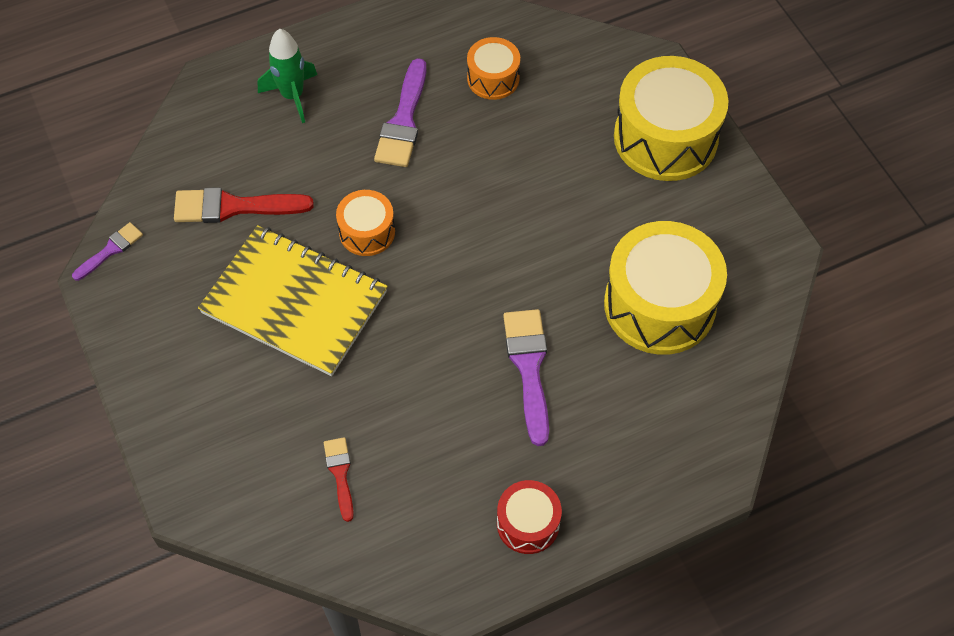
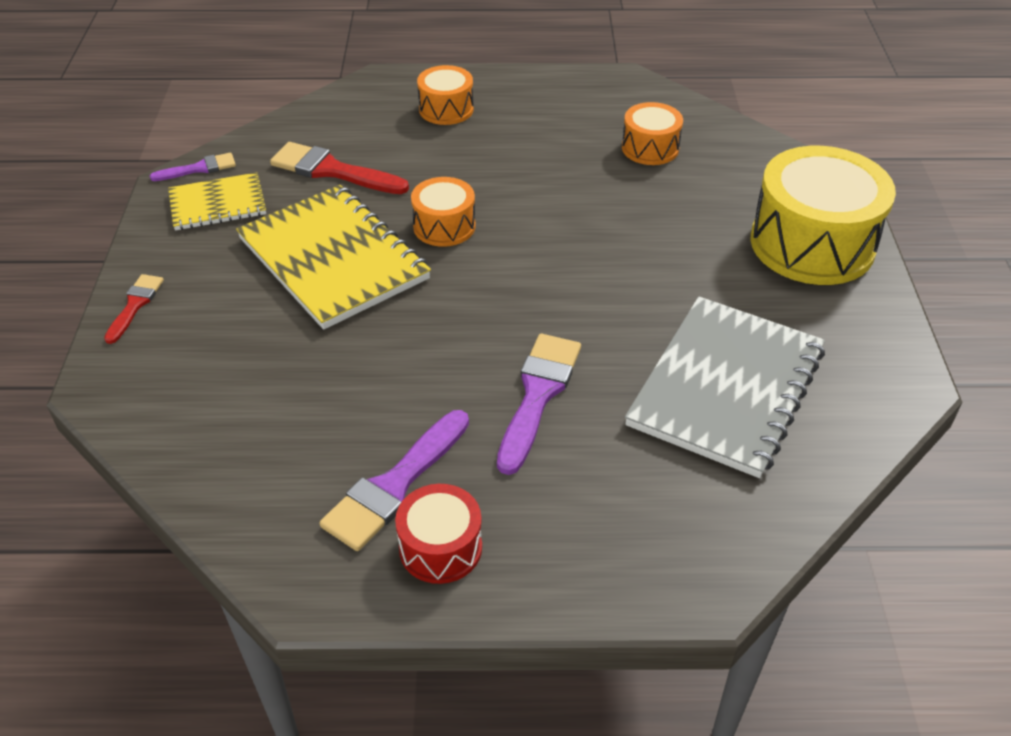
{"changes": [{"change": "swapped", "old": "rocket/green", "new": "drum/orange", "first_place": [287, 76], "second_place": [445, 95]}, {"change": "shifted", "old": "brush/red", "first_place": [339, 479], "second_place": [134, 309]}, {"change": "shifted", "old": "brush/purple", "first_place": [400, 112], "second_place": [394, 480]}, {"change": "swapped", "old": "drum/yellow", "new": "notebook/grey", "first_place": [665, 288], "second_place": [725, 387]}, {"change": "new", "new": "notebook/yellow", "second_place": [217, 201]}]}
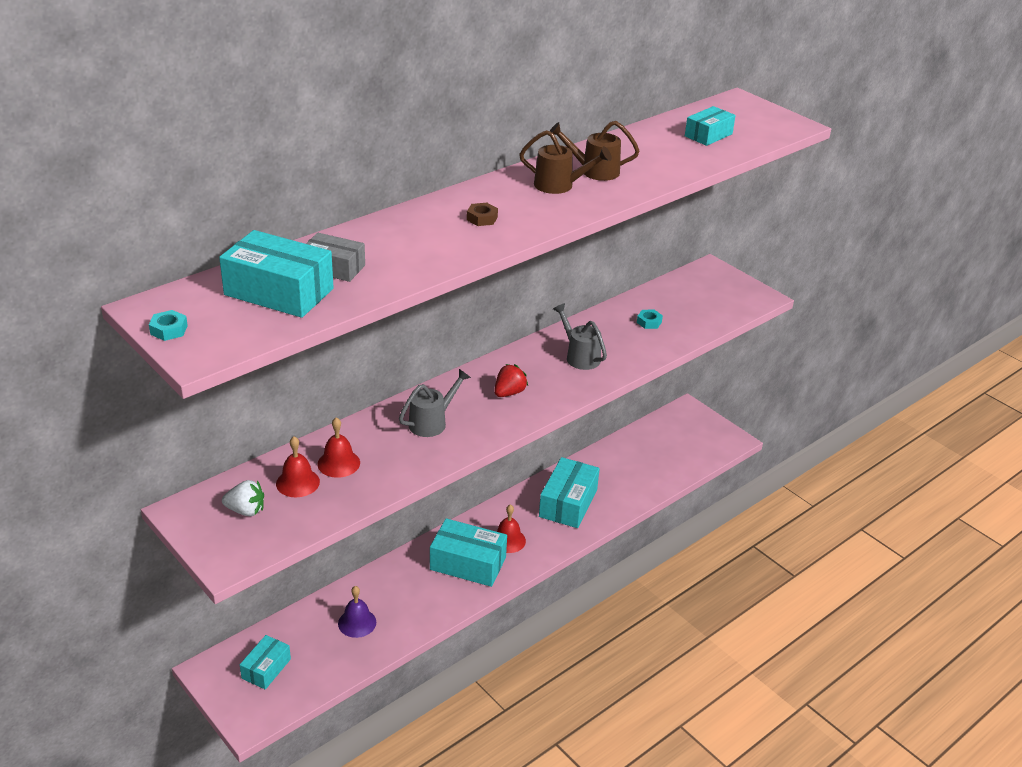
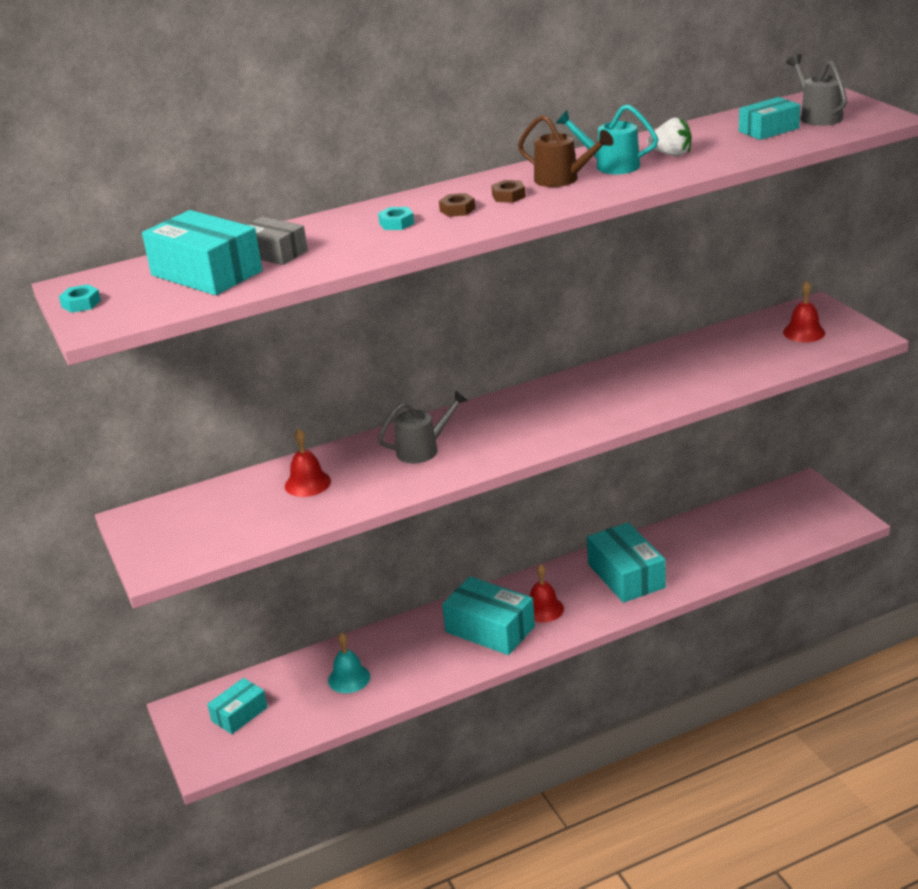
{"changes": [{"change": "shifted", "old": "strawberry/white", "first_place": [243, 498], "second_place": [669, 137]}, {"change": "shifted", "old": "bell/red", "first_place": [298, 466], "second_place": [804, 311]}, {"change": "repainted", "old": "bell/purple", "new": "bell/turquoise", "first_place": [357, 612], "second_place": [349, 663]}, {"change": "gone", "old": "strawberry/red", "first_place": [511, 380]}, {"change": "rotated", "old": "box/turquoise", "first_place": [569, 492], "second_place": [626, 562], "degrees": -60}, {"change": "repainted", "old": "watering can/brown", "new": "watering can/turquoise", "first_place": [594, 151], "second_place": [607, 139]}, {"change": "shifted", "old": "watering can/grey", "first_place": [580, 336], "second_place": [816, 90]}, {"change": "shifted", "old": "nut/turquoise", "first_place": [650, 319], "second_place": [396, 218]}, {"change": "new", "new": "nut/brown", "second_place": [508, 191]}]}
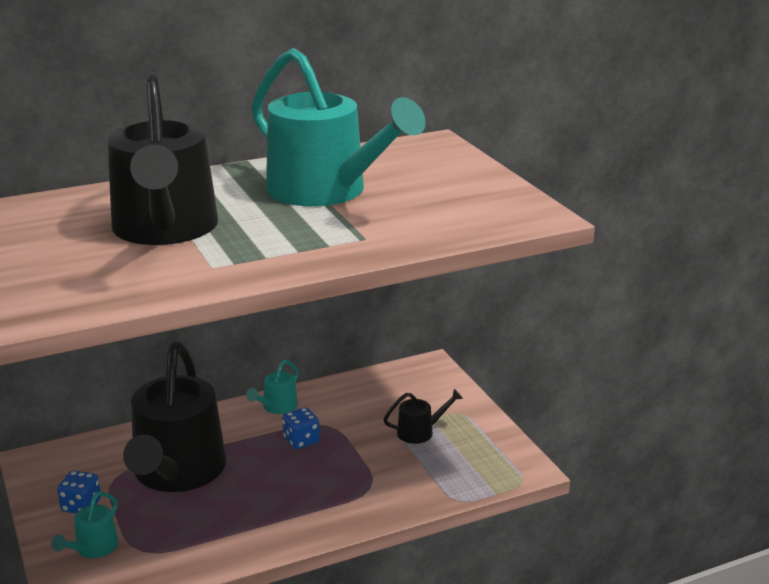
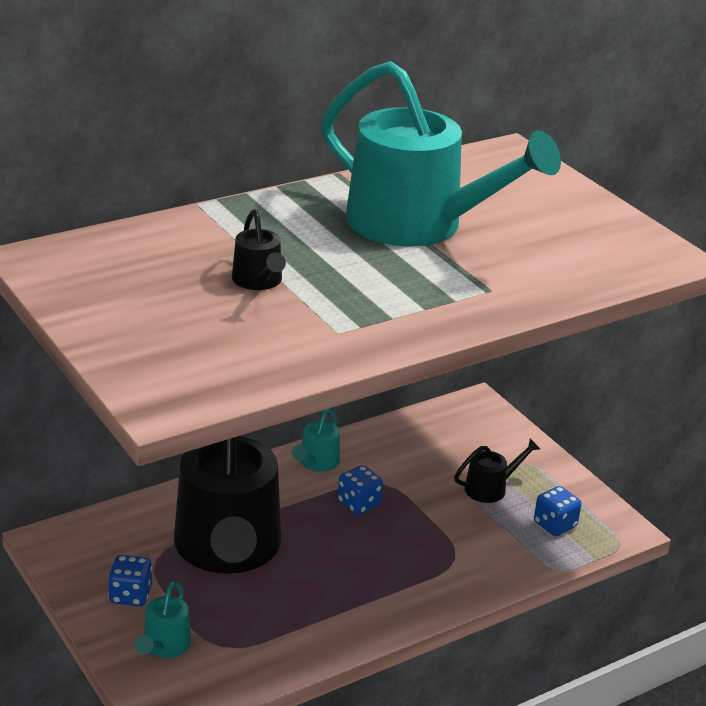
{"changes": [{"change": "scaled", "old": "watering can/black", "first_place": [162, 158], "second_place": [259, 249], "factor": 0.41}, {"change": "new", "new": "dice/blue", "second_place": [558, 511]}]}
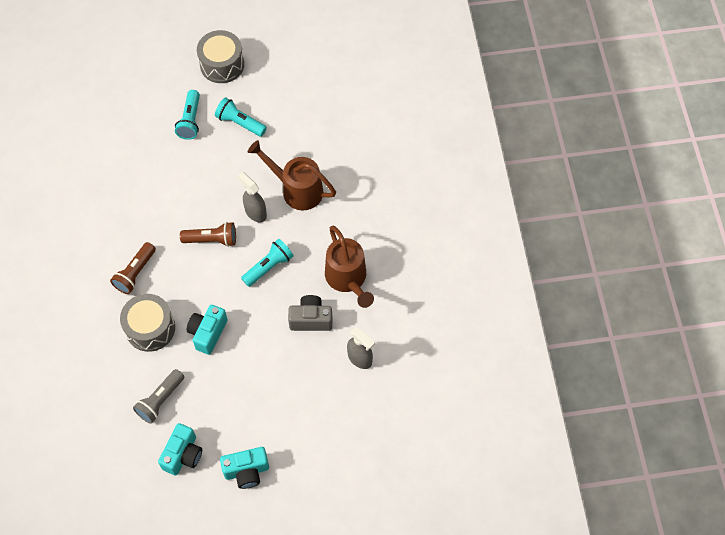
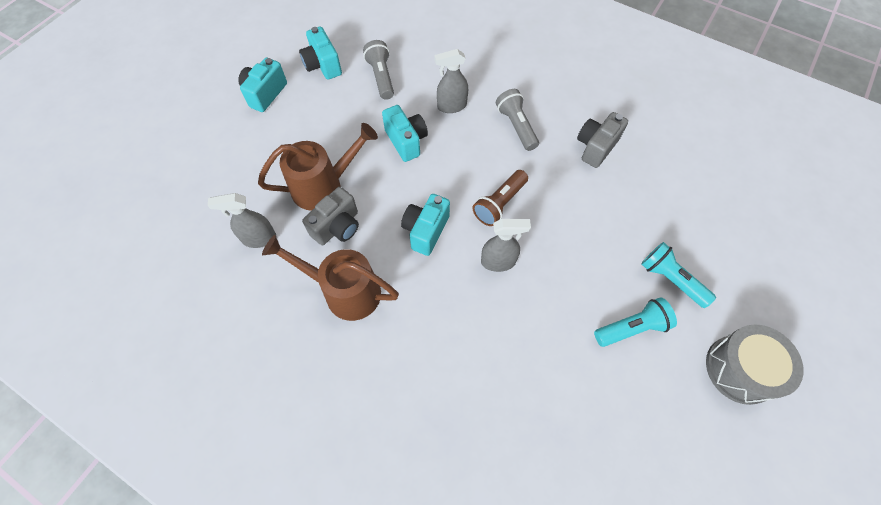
{"changes": [{"change": "repainted", "old": "flashlight/brown", "new": "flashlight/grey", "first_place": [133, 268], "second_place": [517, 120]}, {"change": "swapped", "old": "drum/grey", "new": "spray bottle/grey", "first_place": [147, 323], "second_place": [451, 81]}, {"change": "swapped", "old": "flashlight/turquoise", "new": "camera/turquoise", "first_place": [267, 263], "second_place": [425, 225]}, {"change": "shifted", "old": "watering can/brown", "first_place": [292, 175], "second_place": [318, 167]}, {"change": "new", "new": "camera/grey", "second_place": [602, 140]}]}
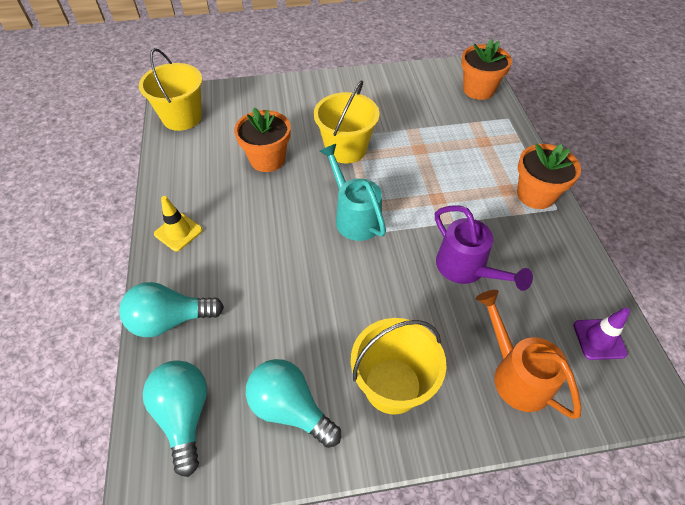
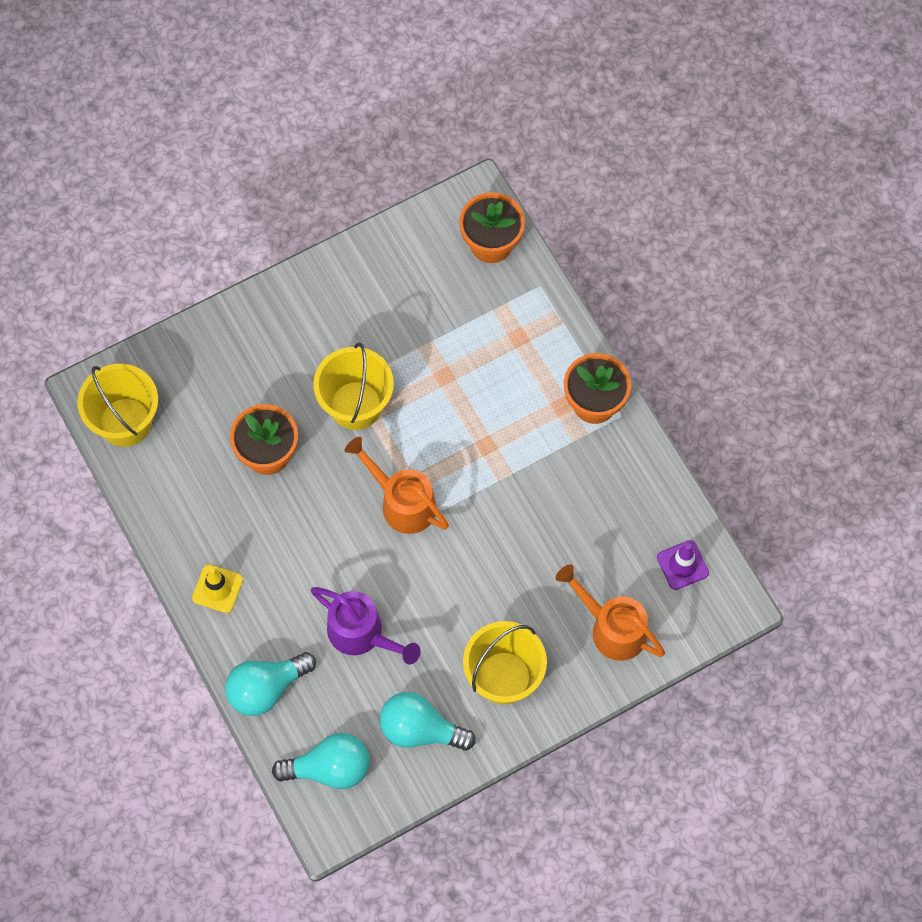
{"changes": [{"change": "rotated", "old": "light bulb/turquoise", "first_place": [175, 418], "second_place": [321, 761], "degrees": 120}, {"change": "repainted", "old": "watering can/turquoise", "new": "watering can/orange", "first_place": [353, 192], "second_place": [396, 485]}, {"change": "shifted", "old": "watering can/purple", "first_place": [484, 248], "second_place": [366, 625]}]}
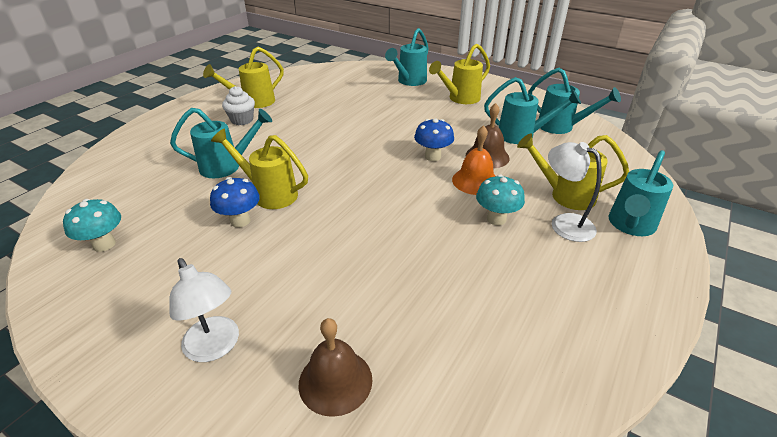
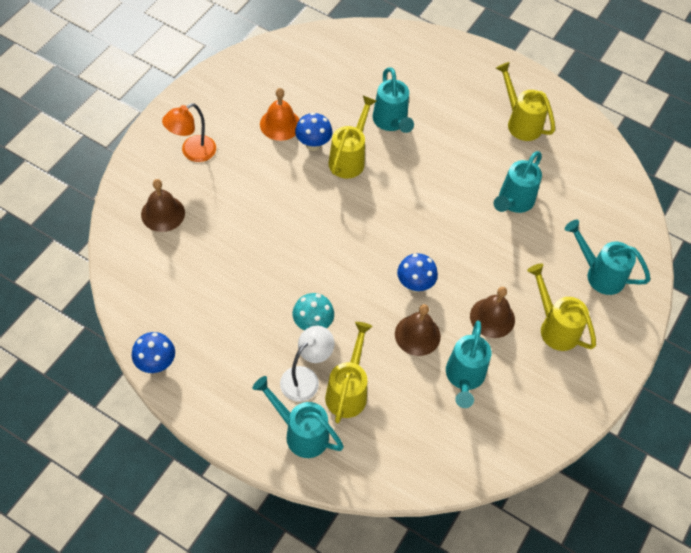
{"changes": [{"change": "gone", "old": "mushroom/turquoise", "first_place": [92, 225]}, {"change": "repainted", "old": "lamp/white", "new": "lamp/orange", "first_place": [204, 310], "second_place": [189, 132]}, {"change": "gone", "old": "cupcake/white", "first_place": [238, 105]}, {"change": "shifted", "old": "bell/orange", "first_place": [473, 160], "second_place": [280, 114]}, {"change": "shifted", "old": "watering can/turquoise", "first_place": [574, 101], "second_place": [518, 182]}, {"change": "new", "new": "mushroom/blue", "second_place": [153, 352]}, {"change": "new", "new": "bell/brown", "second_place": [492, 312]}]}
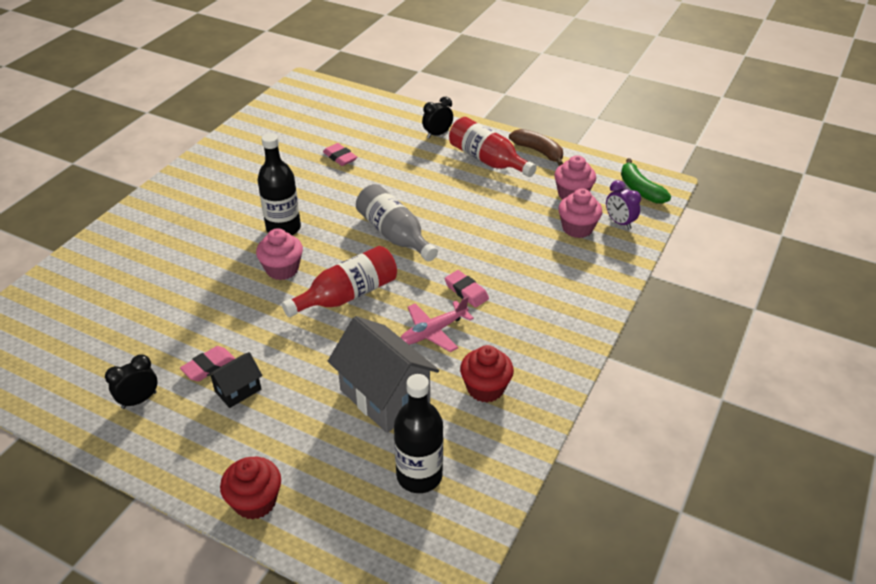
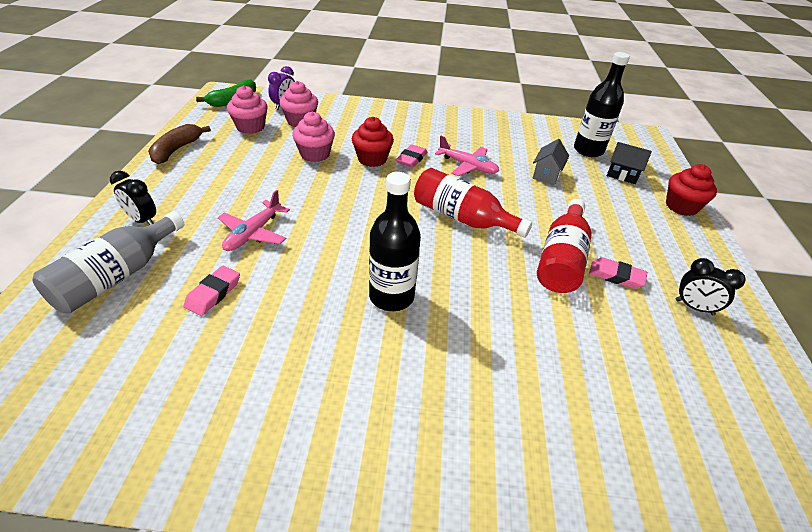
{"changes": [{"change": "shifted", "old": "house/black", "first_place": [235, 380], "second_place": [629, 163]}, {"change": "shifted", "old": "cupcake/pink", "first_place": [279, 254], "second_place": [313, 137]}, {"change": "scaled", "old": "house/grey", "first_place": [383, 374], "second_place": [551, 162], "factor": 0.51}, {"change": "shifted", "old": "bottle/grey", "first_place": [397, 222], "second_place": [108, 262]}, {"change": "shifted", "old": "bottle/red", "first_place": [493, 147], "second_place": [564, 246]}, {"change": "shifted", "old": "cupcake/red", "first_place": [487, 373], "second_place": [373, 142]}, {"change": "new", "new": "plane/pink", "second_place": [254, 220]}]}
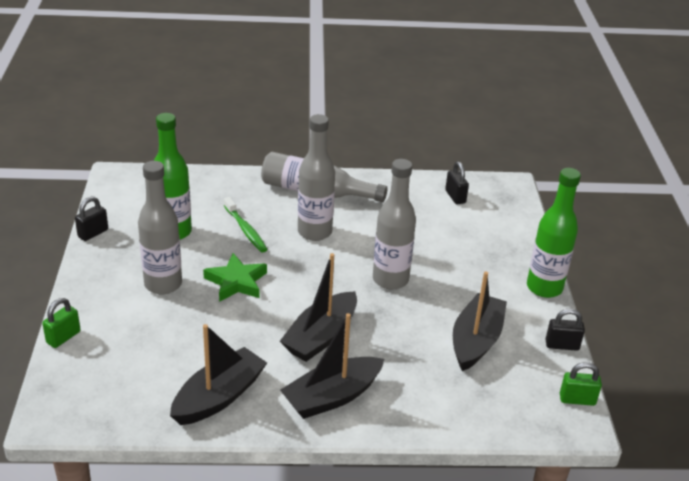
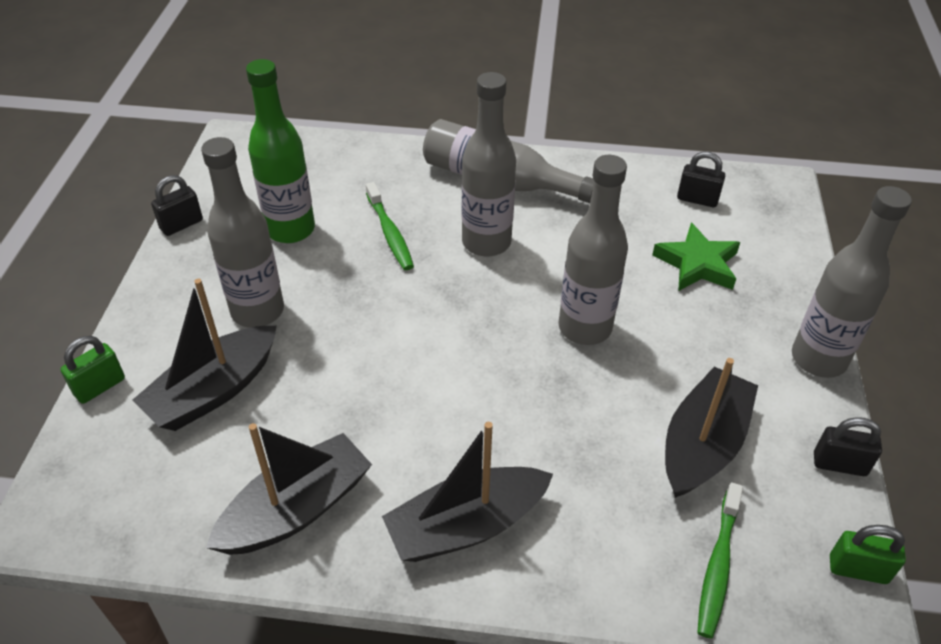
{"changes": [{"change": "shifted", "old": "star/green", "first_place": [235, 277], "second_place": [696, 257]}, {"change": "shifted", "old": "boat/black", "first_place": [318, 307], "second_place": [205, 355]}, {"change": "rotated", "old": "padlock/black", "first_place": [457, 183], "second_place": [701, 179], "degrees": -60}, {"change": "repainted", "old": "bottle/green", "new": "bottle/grey", "first_place": [554, 233], "second_place": [852, 282]}, {"change": "new", "new": "toothbrush/green", "second_place": [720, 560]}]}
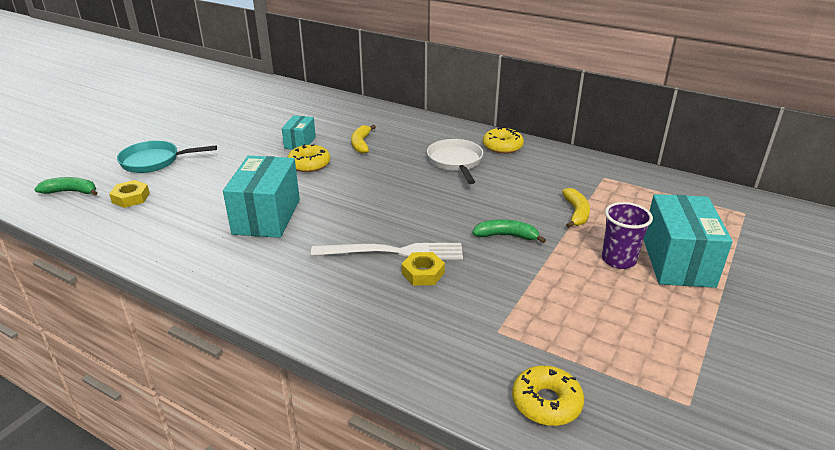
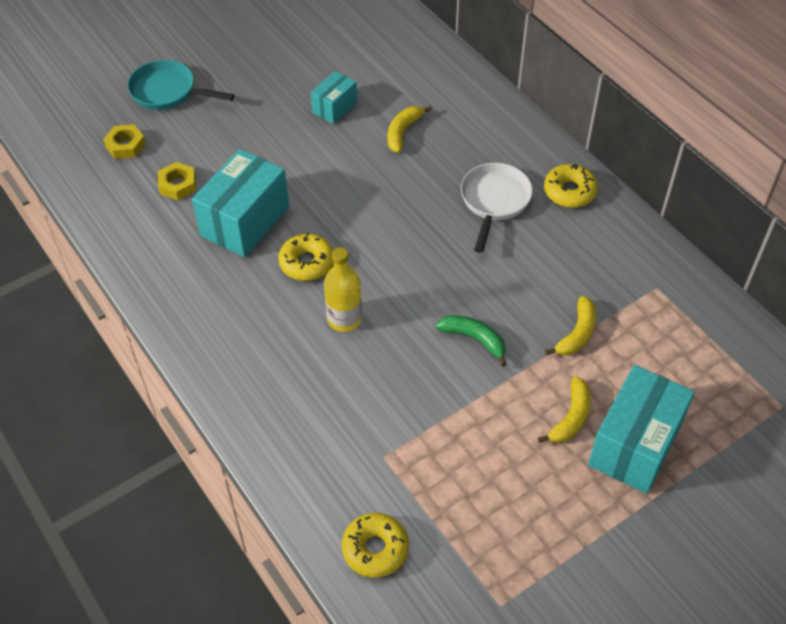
{"changes": [{"change": "gone", "old": "banana/green", "first_place": [65, 186]}, {"change": "shifted", "old": "donut/yellow", "first_place": [308, 158], "second_place": [306, 256]}, {"change": "swapped", "old": "fork/white", "new": "bottle/yellow", "first_place": [387, 251], "second_place": [343, 289]}, {"change": "shifted", "old": "nut/yellow", "first_place": [423, 268], "second_place": [177, 181]}, {"change": "swapped", "old": "cup/purple", "new": "banana/yellow", "first_place": [627, 235], "second_place": [564, 409]}]}
